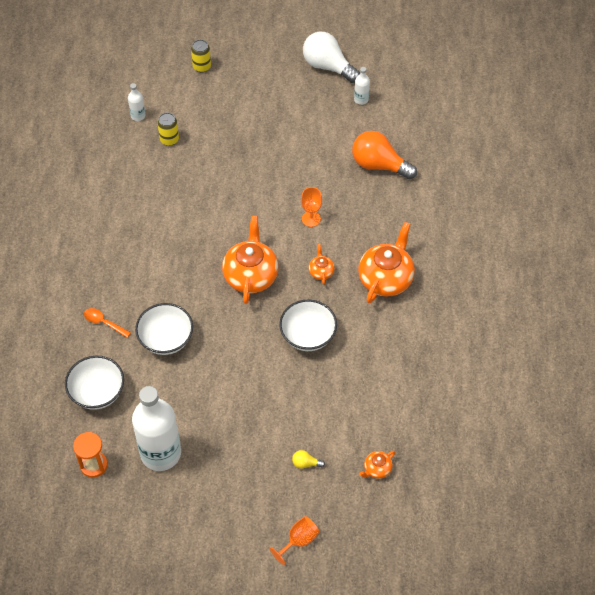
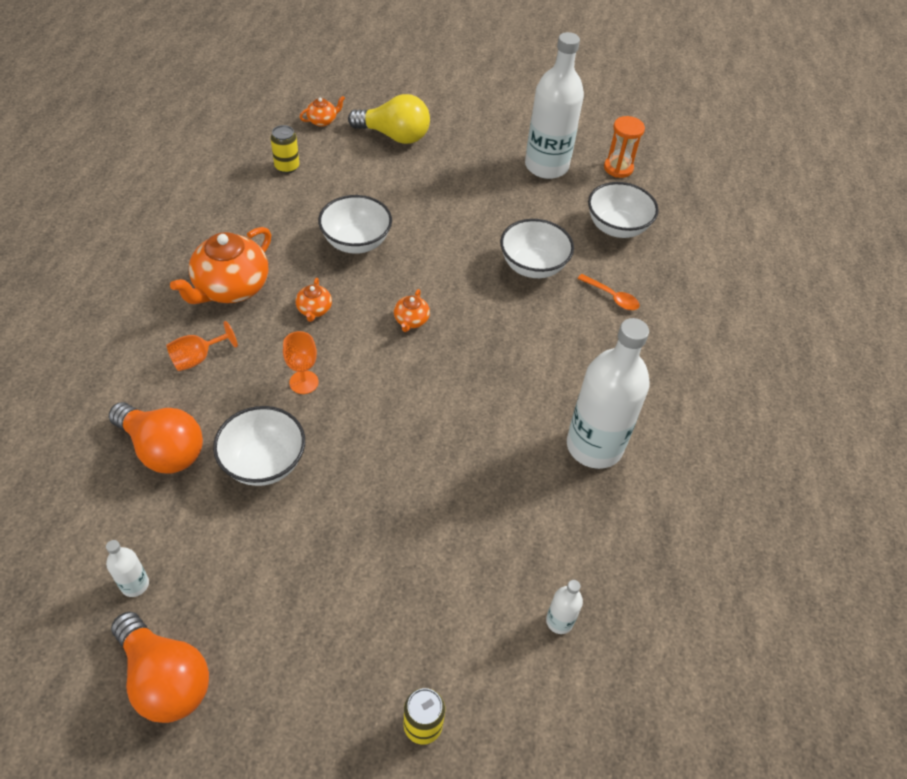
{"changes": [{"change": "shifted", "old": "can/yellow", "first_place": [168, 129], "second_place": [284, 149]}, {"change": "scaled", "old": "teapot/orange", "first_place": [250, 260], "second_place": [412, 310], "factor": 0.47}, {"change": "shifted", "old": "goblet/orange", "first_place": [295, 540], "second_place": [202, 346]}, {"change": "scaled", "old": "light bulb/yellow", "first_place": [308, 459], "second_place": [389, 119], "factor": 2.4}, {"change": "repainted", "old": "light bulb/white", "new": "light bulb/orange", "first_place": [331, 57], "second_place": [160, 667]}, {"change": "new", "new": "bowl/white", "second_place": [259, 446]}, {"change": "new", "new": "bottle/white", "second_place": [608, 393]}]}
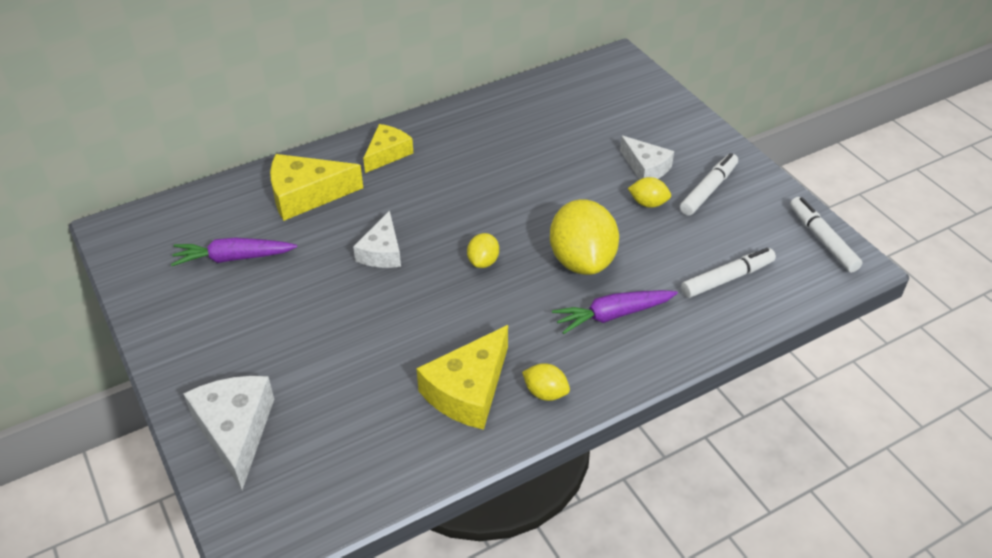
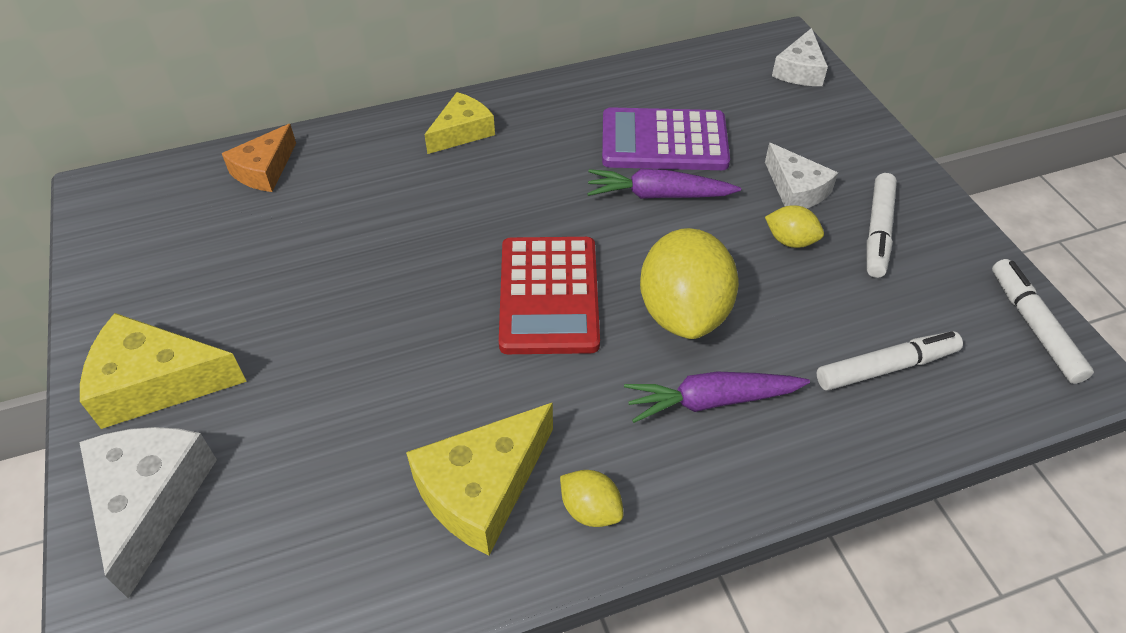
{"changes": [{"change": "shifted", "old": "carrot/purple", "first_place": [234, 252], "second_place": [664, 184]}, {"change": "shifted", "old": "cheese/yellow", "first_place": [316, 187], "second_place": [163, 371]}, {"change": "shifted", "old": "cheese/white", "first_place": [377, 239], "second_place": [800, 57]}, {"change": "swapped", "old": "lemon/yellow", "new": "calculator/red", "first_place": [483, 250], "second_place": [549, 295]}, {"change": "rotated", "old": "marker/white", "first_place": [709, 184], "second_place": [882, 225], "degrees": 150}, {"change": "new", "new": "cheese/orange", "second_place": [259, 158]}, {"change": "new", "new": "calculator/purple", "second_place": [666, 138]}]}
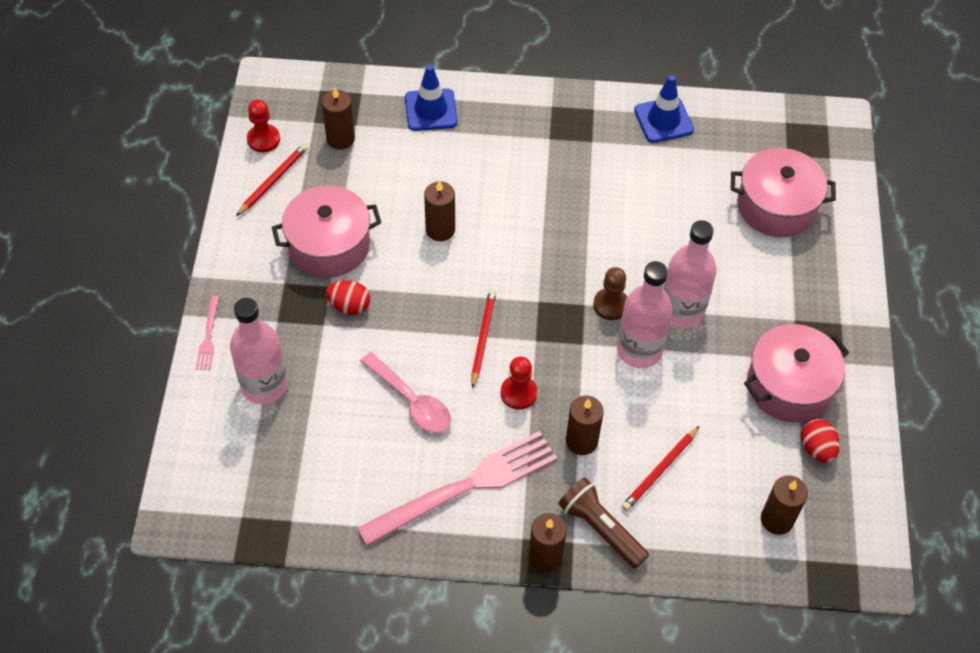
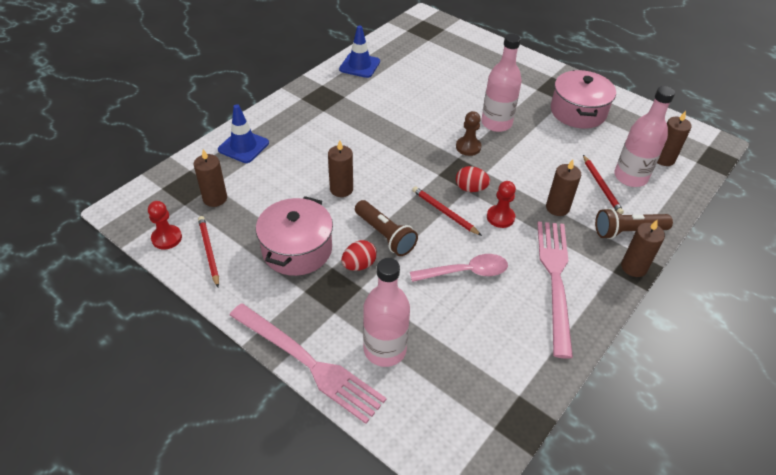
{"changes": [{"change": "scaled", "old": "fork/pink", "first_place": [207, 333], "second_place": [308, 363], "factor": 2.33}, {"change": "shifted", "old": "bottle/pink", "first_place": [645, 314], "second_place": [644, 136]}, {"change": "gone", "old": "pot/pink", "first_place": [783, 192]}, {"change": "shifted", "old": "egg/red", "first_place": [820, 441], "second_place": [473, 179]}, {"change": "new", "new": "flashlight/brown", "second_place": [386, 228]}]}
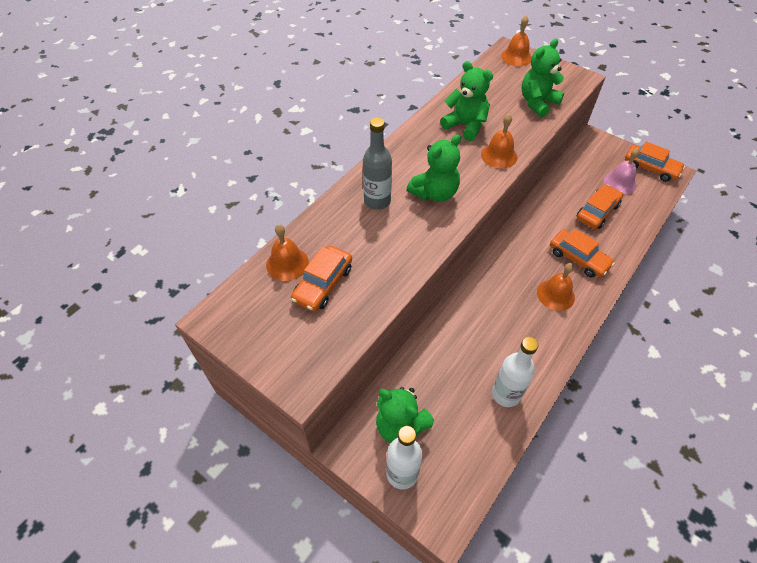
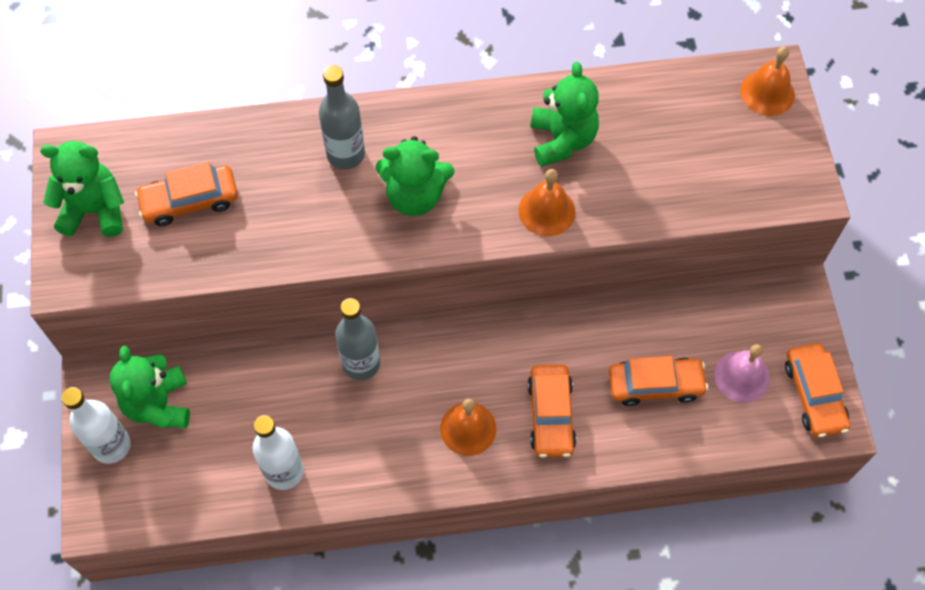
{"changes": [{"change": "gone", "old": "bell/orange", "first_place": [287, 252]}, {"change": "shifted", "old": "teddy bear/green", "first_place": [542, 78], "second_place": [82, 189]}, {"change": "new", "new": "bottle/grey", "second_place": [357, 339]}]}
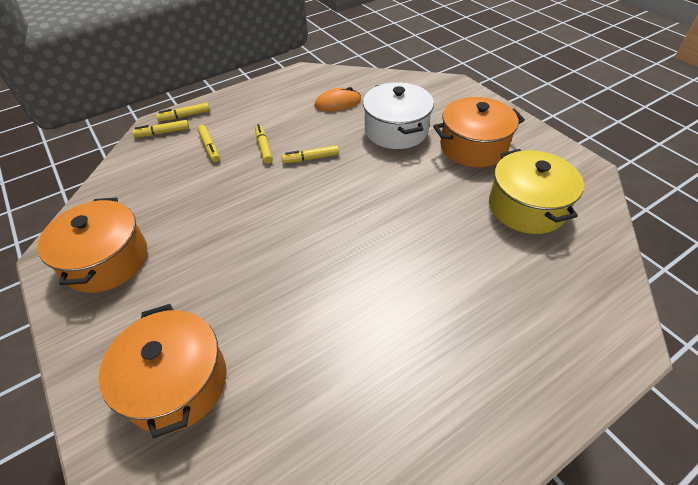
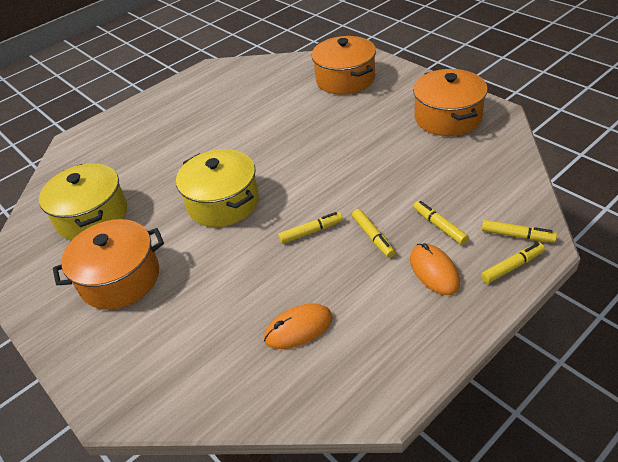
{"changes": [{"change": "rotated", "old": "marker/yellow", "first_place": [160, 129], "second_place": [519, 231], "degrees": 45}, {"change": "gone", "old": "pot/white", "first_place": [398, 115]}, {"change": "new", "new": "pot/yellow", "second_place": [217, 188]}, {"change": "new", "new": "mouse/orange", "second_place": [435, 269]}]}
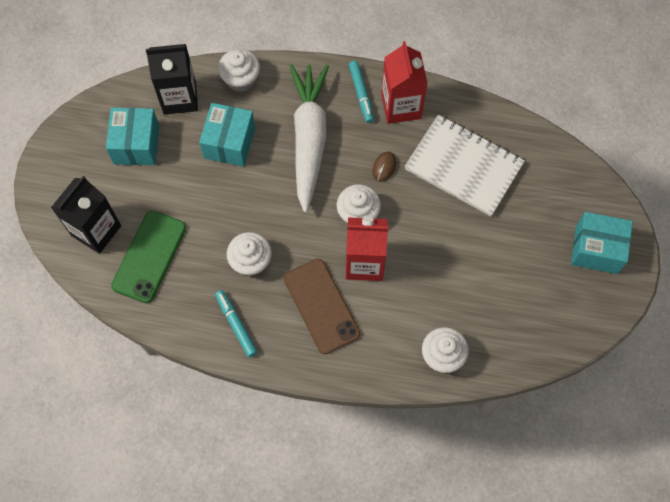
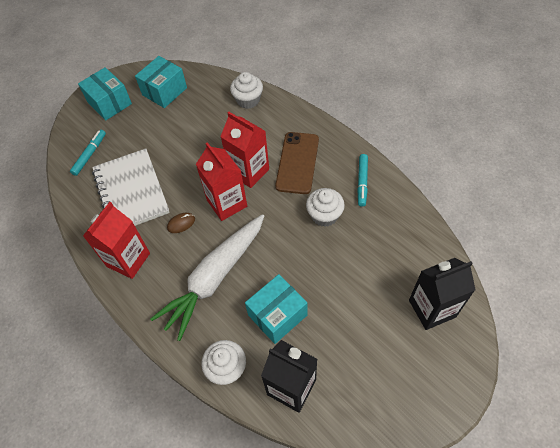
{"changes": [{"change": "shifted", "old": "box/turquoise", "first_place": [132, 136], "second_place": [161, 82]}, {"change": "gone", "old": "phone/green", "first_place": [148, 257]}, {"change": "swapped", "old": "cupcake/white", "new": "carton/red", "first_place": [359, 204], "second_place": [221, 181]}, {"change": "shifted", "old": "marker/turquoise", "first_place": [361, 92], "second_place": [88, 153]}]}
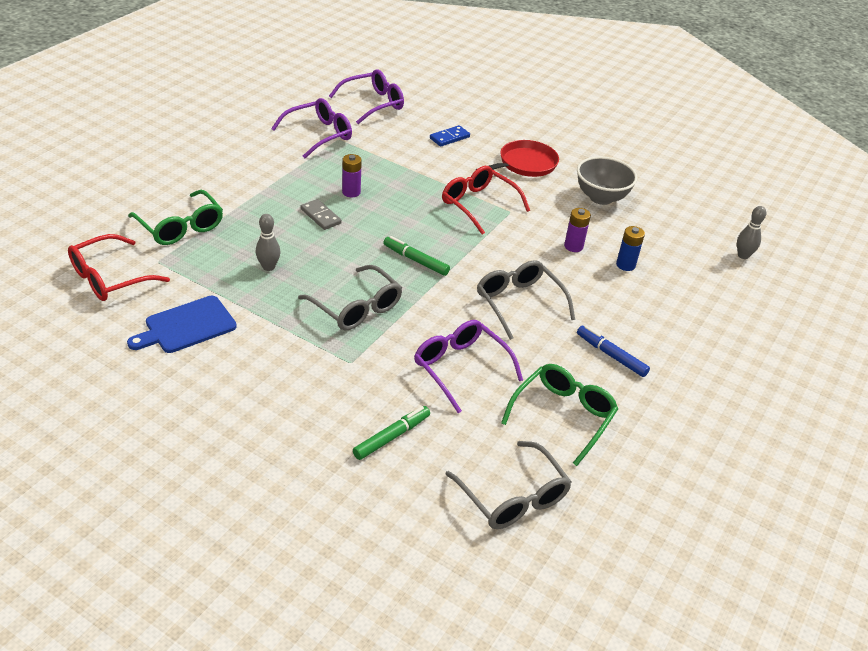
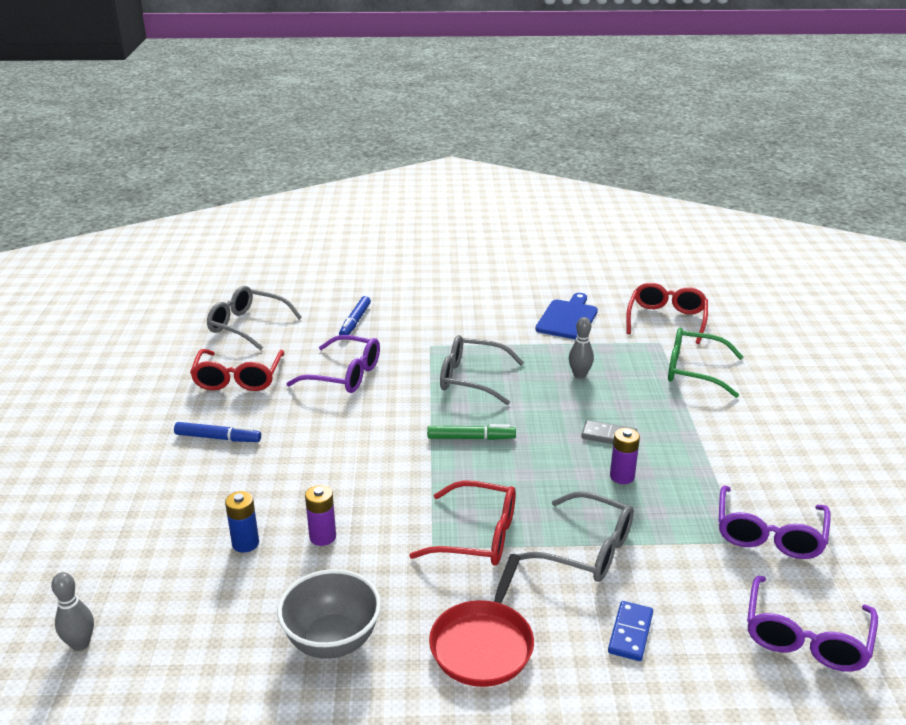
{"changes": [{"change": "repainted", "old": "marker/green", "new": "marker/blue", "first_place": [391, 433], "second_place": [355, 315]}, {"change": "shifted", "old": "glasses/grey", "first_place": [526, 300], "second_place": [575, 536]}, {"change": "repainted", "old": "glasses/green", "new": "glasses/red", "first_place": [559, 415], "second_place": [237, 370]}]}
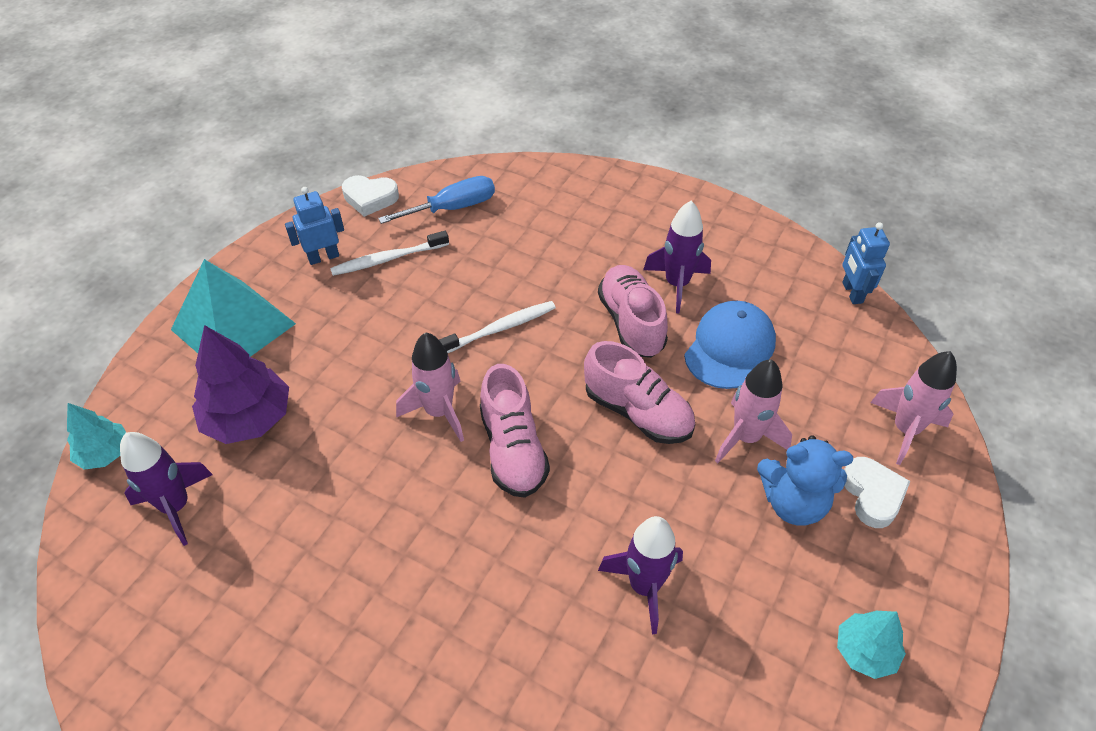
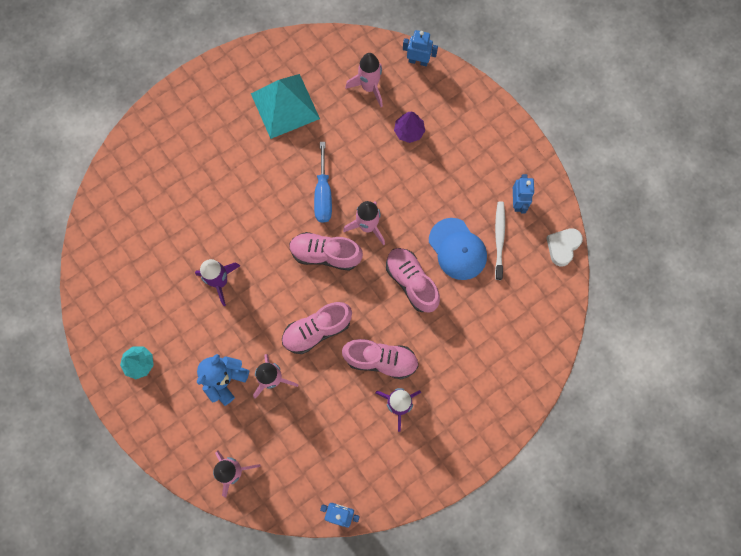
{"changes": [{"change": "swapped", "old": "tree/turquoise", "new": "robot/blue", "first_place": [97, 436], "second_place": [420, 48]}, {"change": "repainted", "old": "rocket/purple", "new": "rocket/pink", "first_place": [166, 489], "second_place": [364, 80]}, {"change": "shifted", "old": "pyramid/turquoise", "first_place": [233, 308], "second_place": [285, 106]}, {"change": "scaled", "old": "tree/purple", "first_place": [240, 384], "second_place": [409, 127], "factor": 0.59}, {"change": "shifted", "old": "screwdriver/blue", "first_place": [436, 200], "second_place": [323, 182]}, {"change": "swapped", "old": "toothbrush/white", "new": "shoe/pink", "first_place": [497, 327], "second_place": [413, 280]}, {"change": "shifted", "old": "cap/blue", "first_place": [730, 345], "second_place": [458, 249]}, {"change": "gone", "old": "heart/white", "first_place": [877, 492]}]}
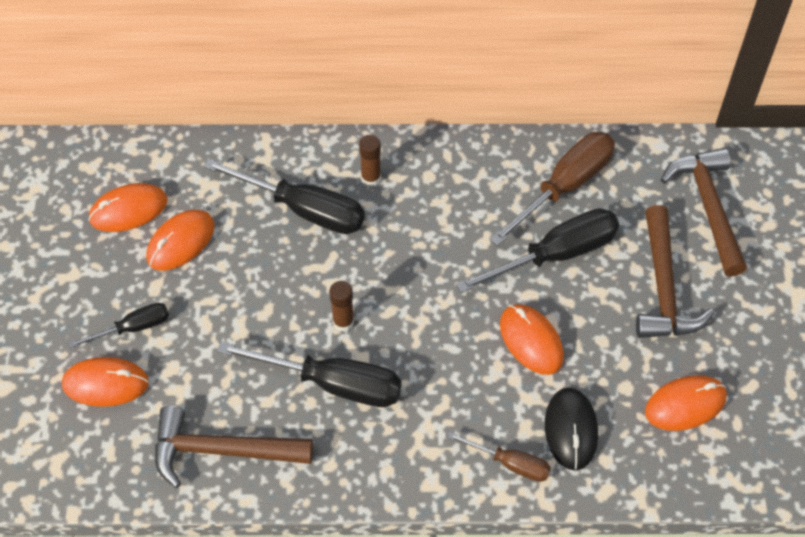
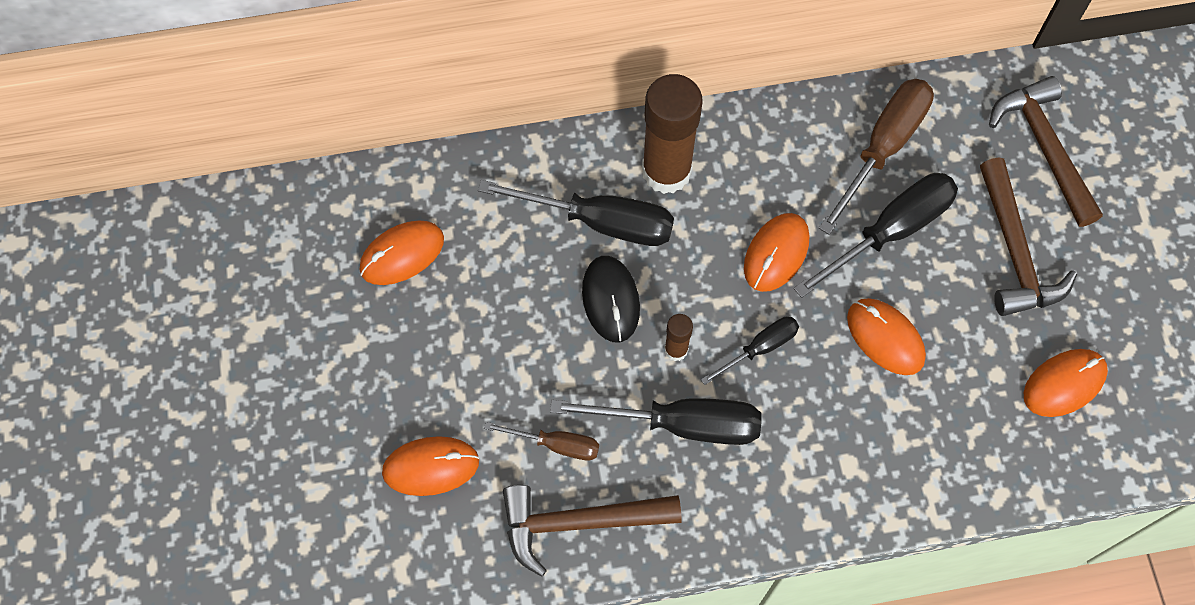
{"changes": [{"change": "shifted", "old": "screwdriver/black", "first_place": [118, 325], "second_place": [750, 350]}, {"change": "shifted", "old": "mouse/orange", "first_place": [180, 240], "second_place": [777, 252]}, {"change": "scaled", "old": "glue stick/brown", "first_place": [370, 161], "second_place": [672, 134], "factor": 2.19}, {"change": "shifted", "old": "screwdriver/brown", "first_place": [499, 457], "second_place": [541, 441]}, {"change": "shifted", "old": "mouse/black", "first_place": [571, 428], "second_place": [611, 299]}]}
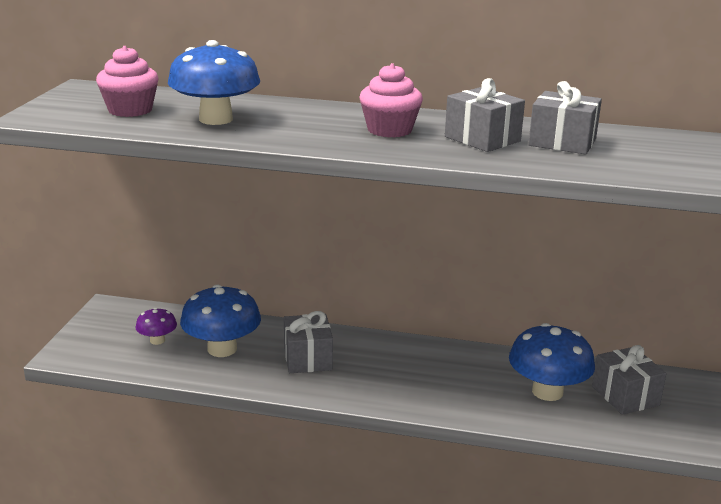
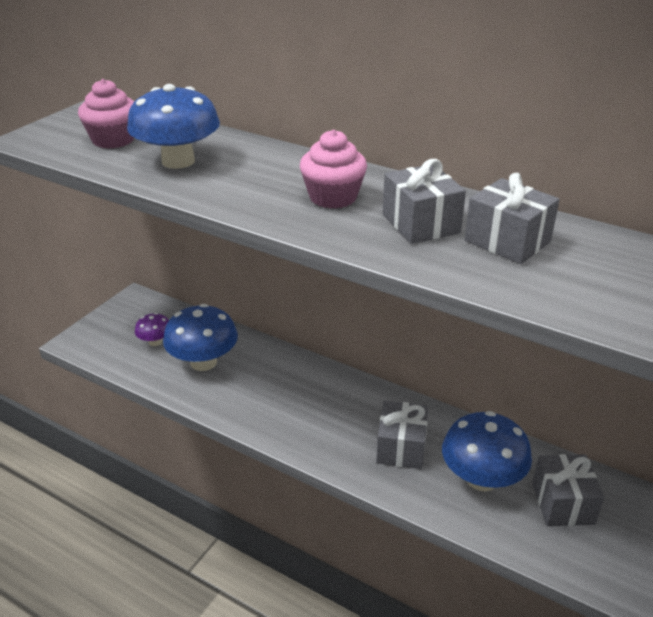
{"changes": [{"change": "shifted", "old": "gift/grey", "first_place": [308, 342], "second_place": [402, 435]}]}
